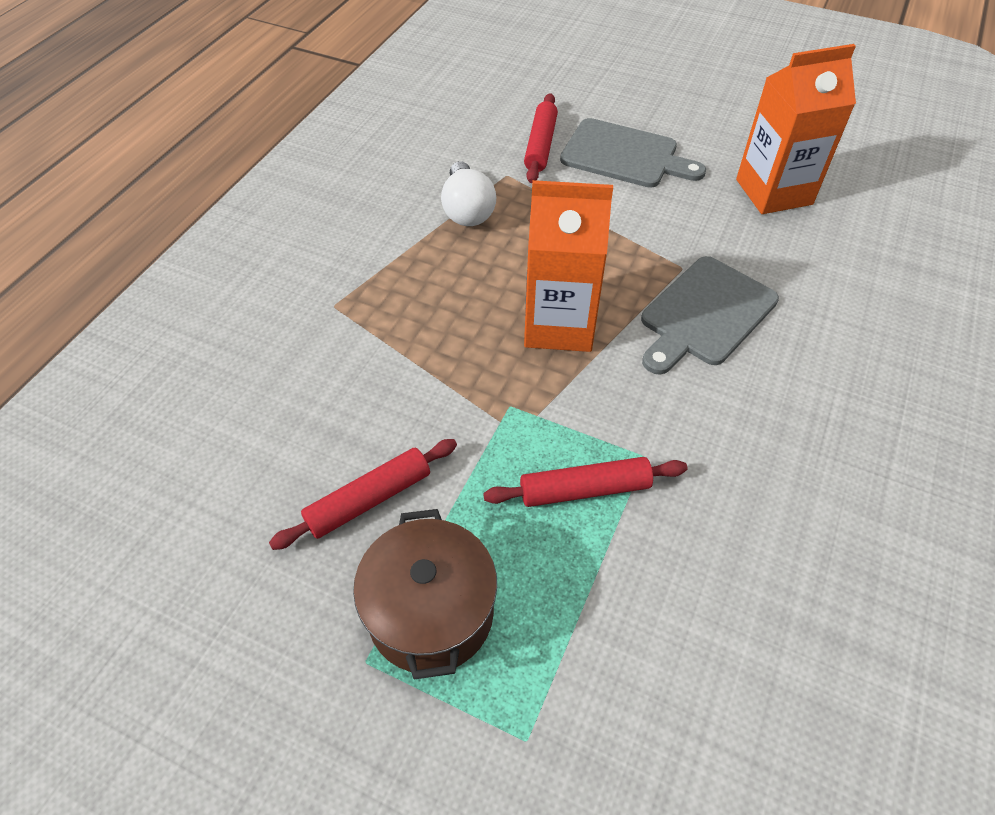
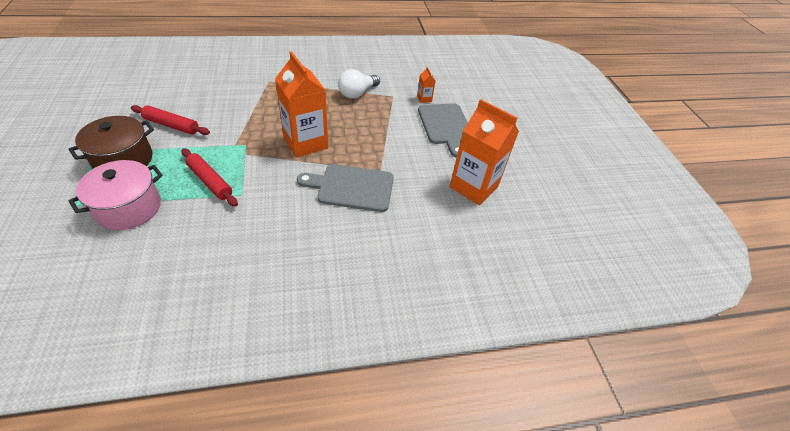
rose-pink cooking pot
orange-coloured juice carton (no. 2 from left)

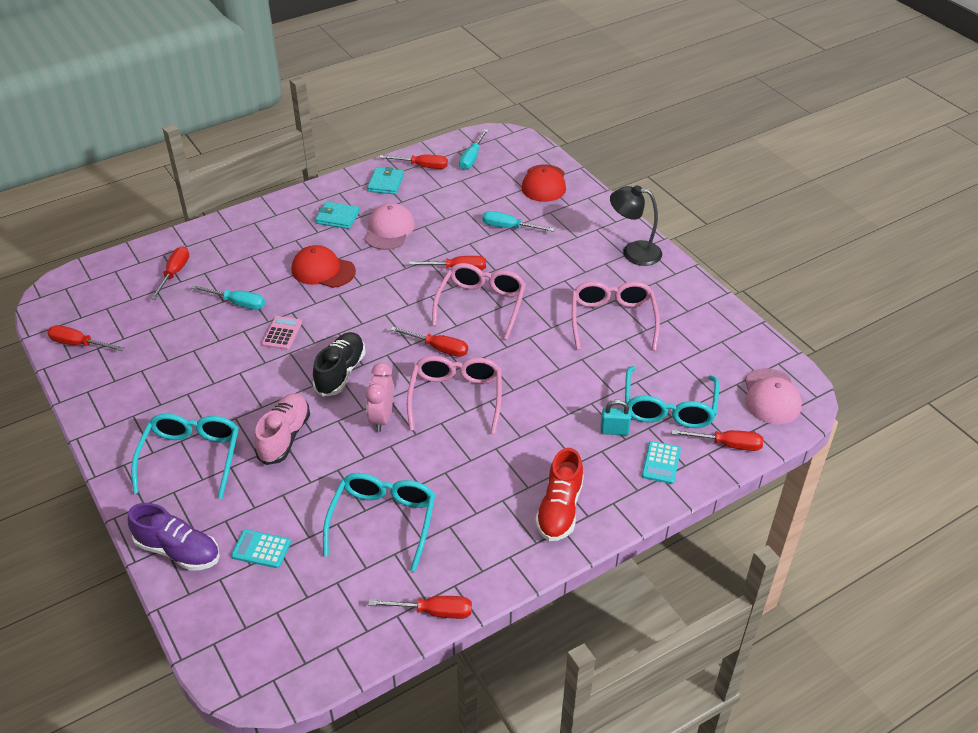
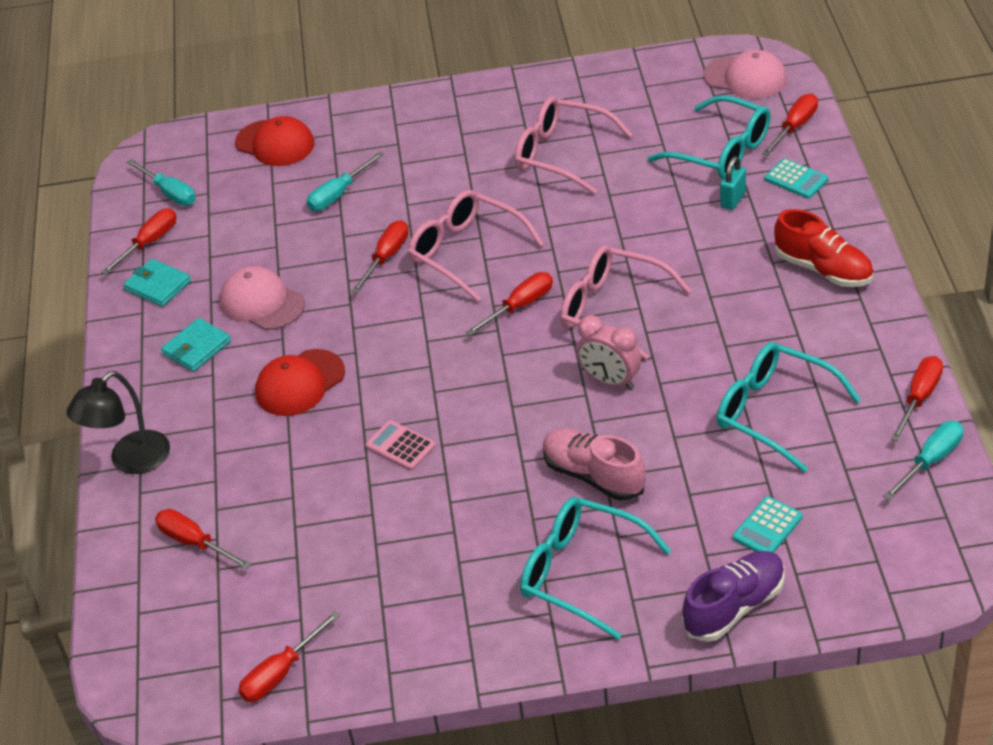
jet-black reading lamp
teal screwdriver (no. 3 from left)
jet-black lace-up shoe

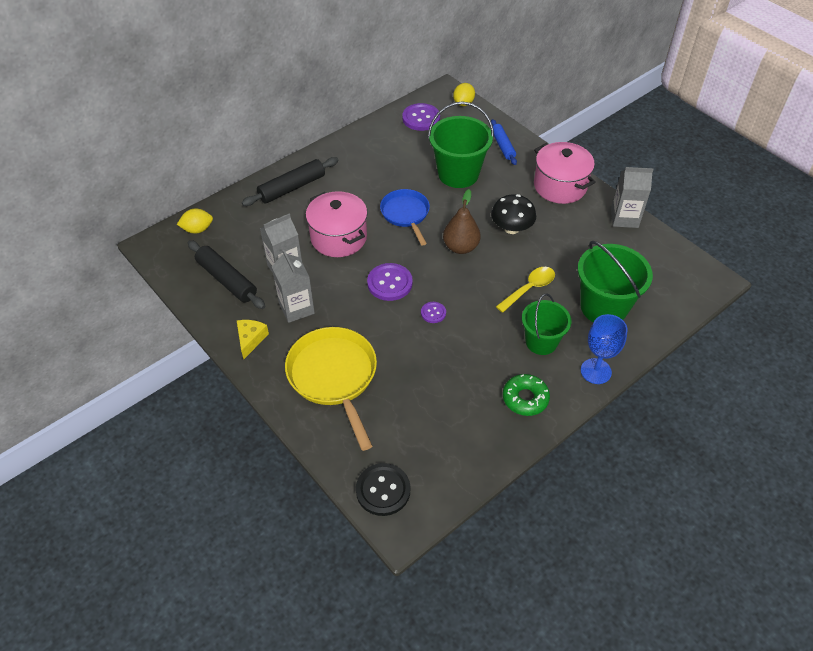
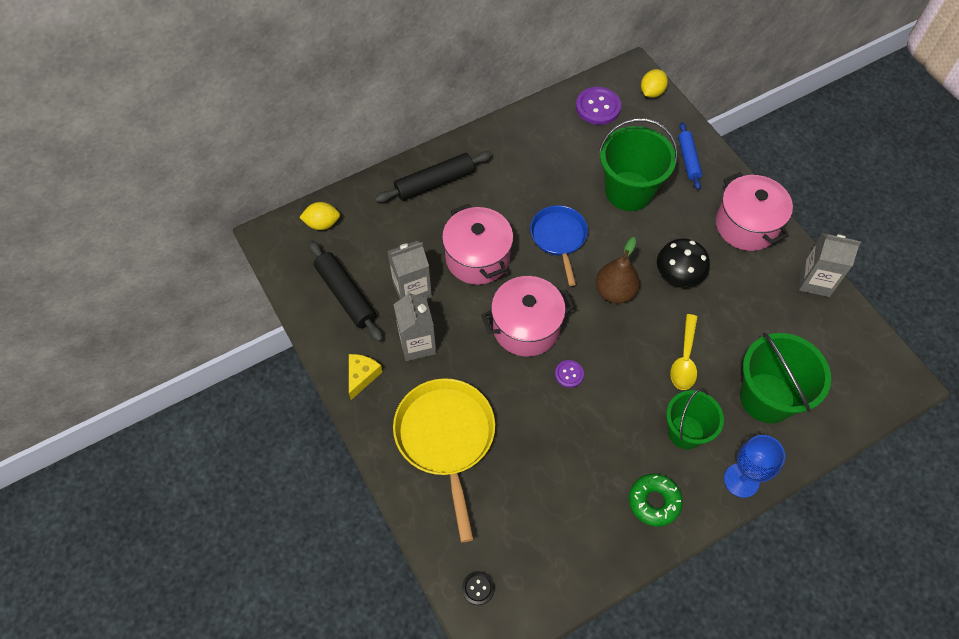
jet-black button
rose-pink cooking pot (no. 2 from left)
yellow spoon

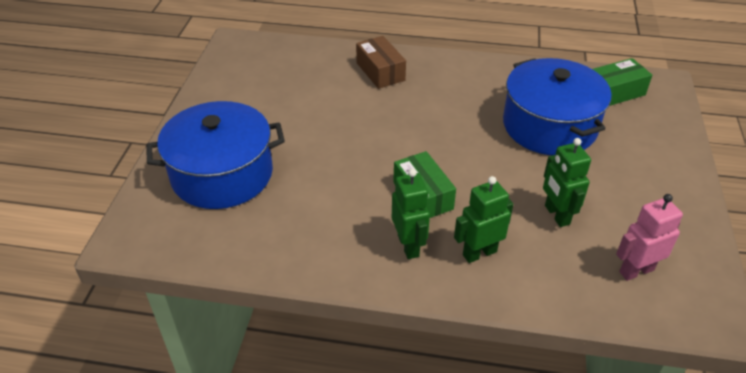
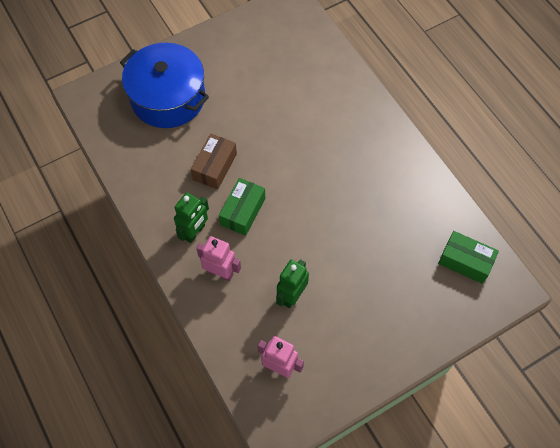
russet box
rose-pink robot (no. 1 from left)
cobalt cooking pot (no. 2 from left in the first image)

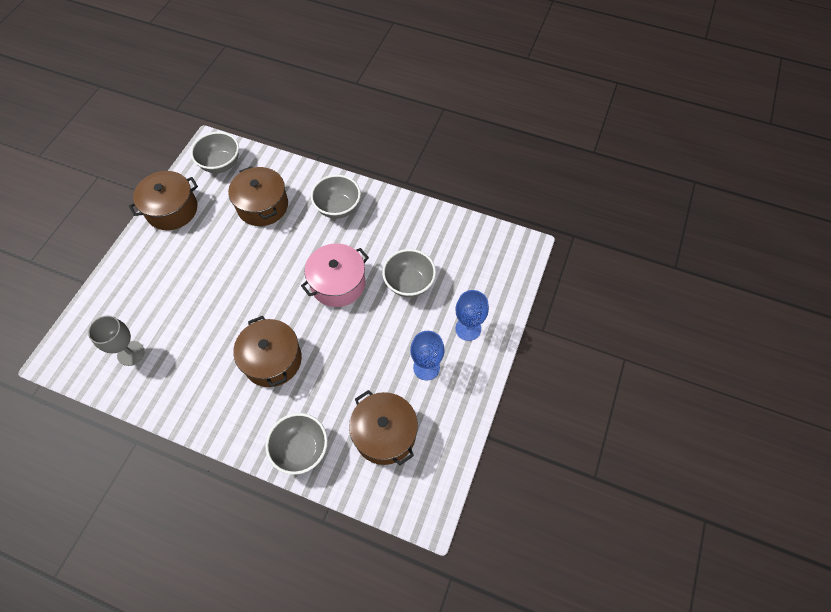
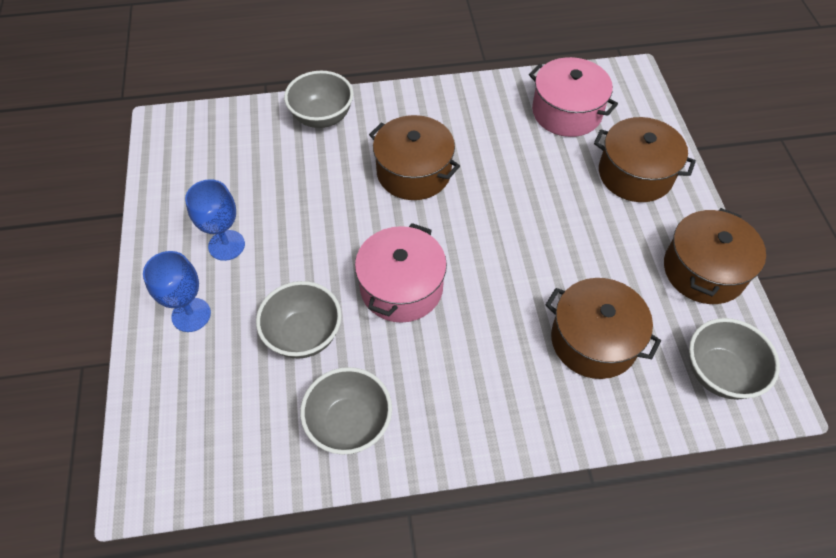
grey bowl (no. 3 from left)
rose-pink cooking pot (no. 2 from left)
russet cooking pot (no. 3 from left)

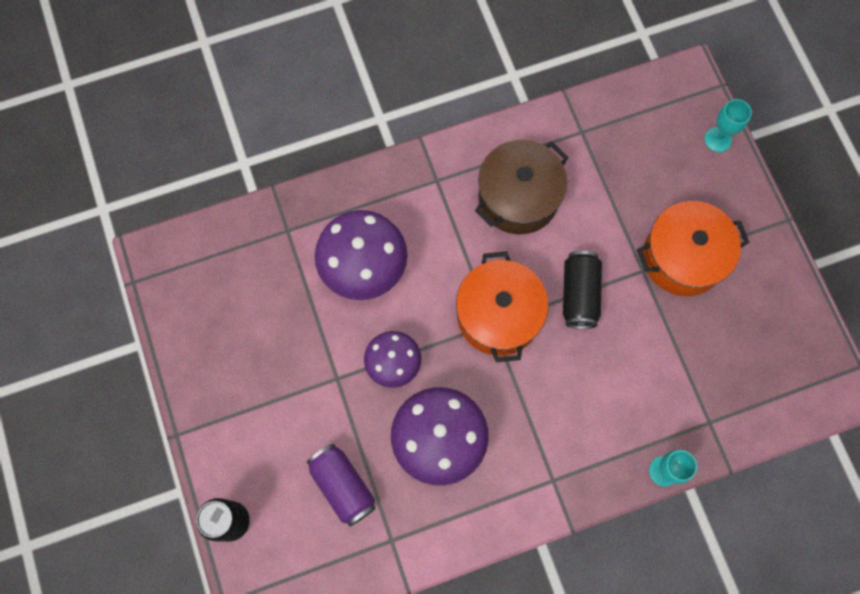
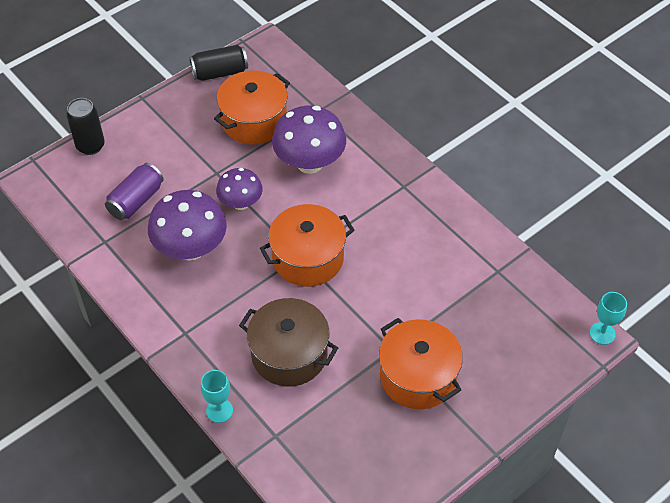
jet-black tin (no. 2 from left)
orange-coloured cooking pot (no. 1 from left)
russet cooking pot
teal chalice (no. 2 from left)

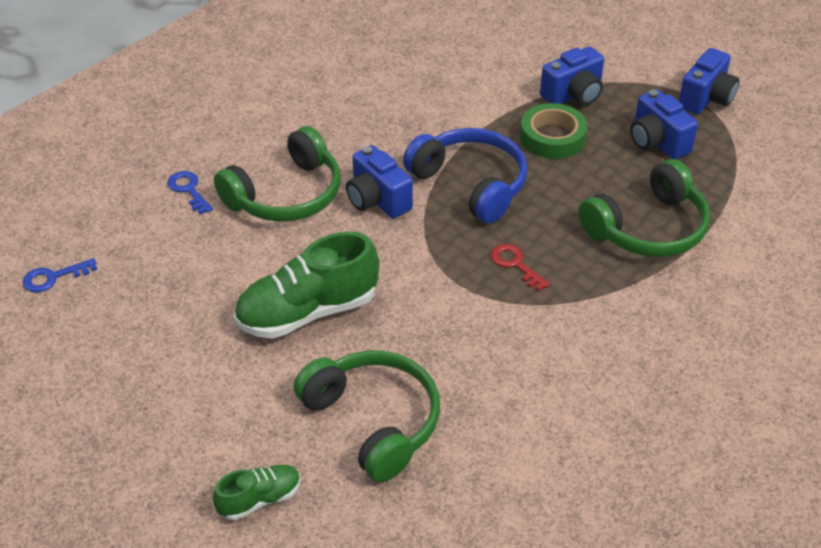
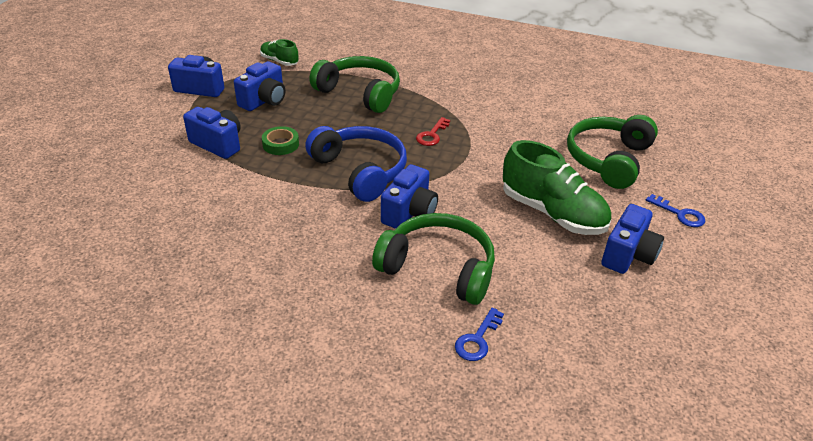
green lace-up shoe (no. 1 from left)
green sticky tape
cobalt headset
cobalt photo camera (no. 5 from left)
cobalt key (no. 2 from left)

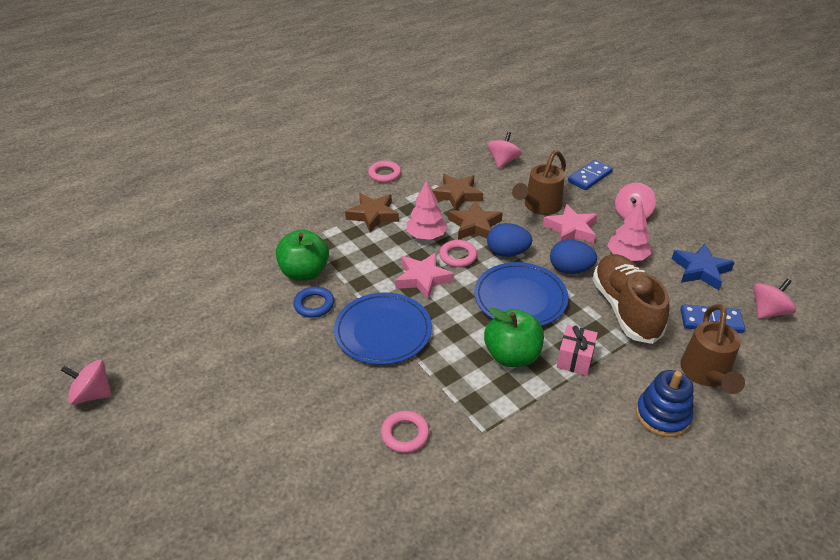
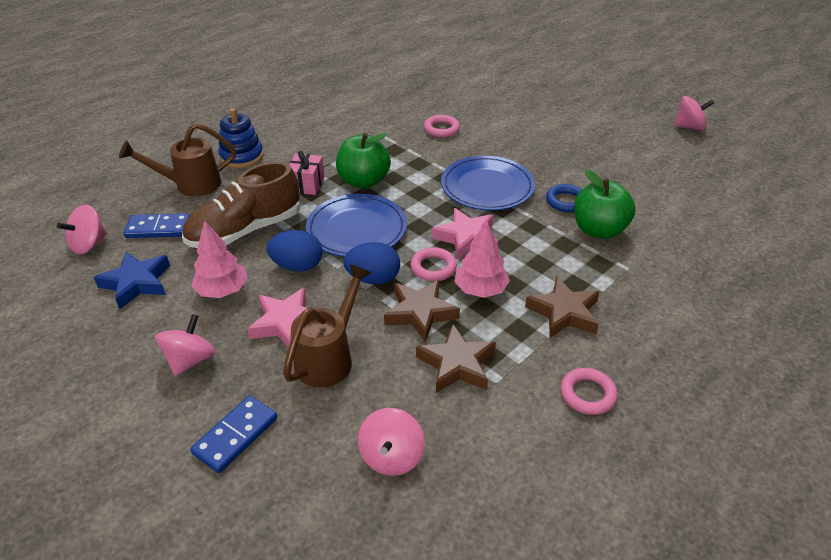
russet watering pot (no. 1 from left)
russet lace-up shoe

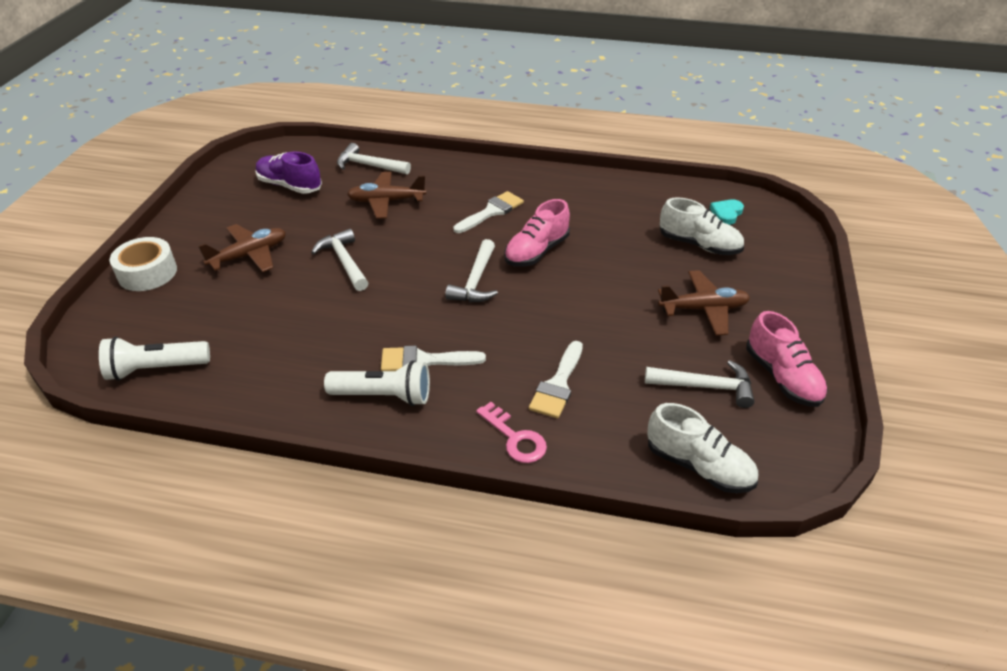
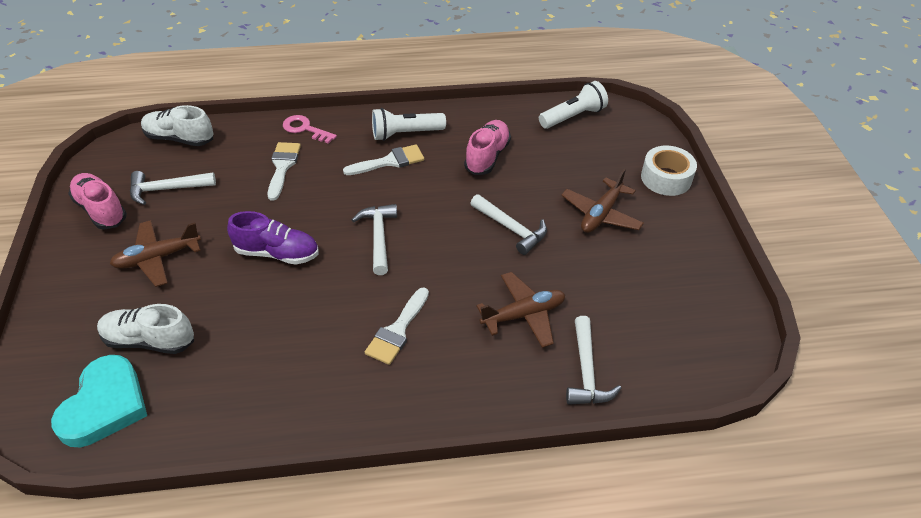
teal heart shape
purple lace-up shoe
rose-pink lace-up shoe (no. 2 from left)
pure white carpenter's hammer (no. 4 from left)

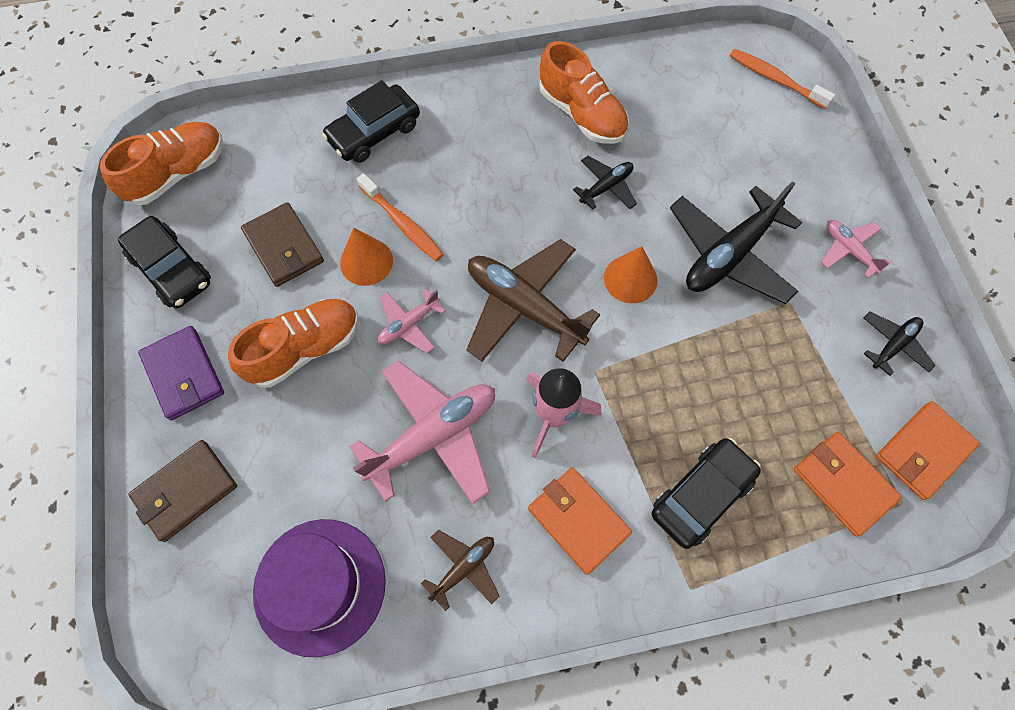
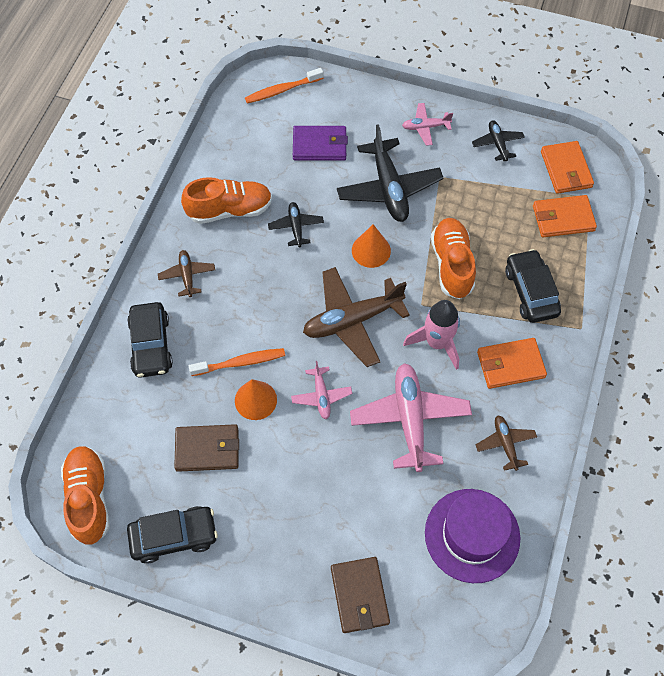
russet aeroplane (no. 1 from left)
purple wallet
orange-coloured lace-up shoe (no. 3 from left)

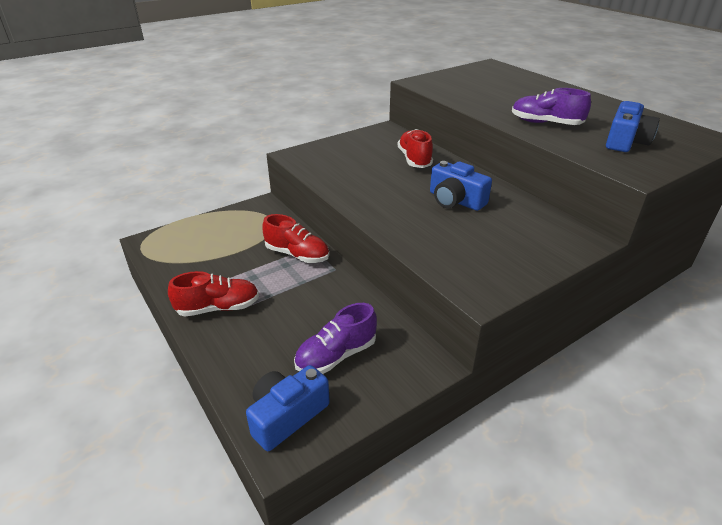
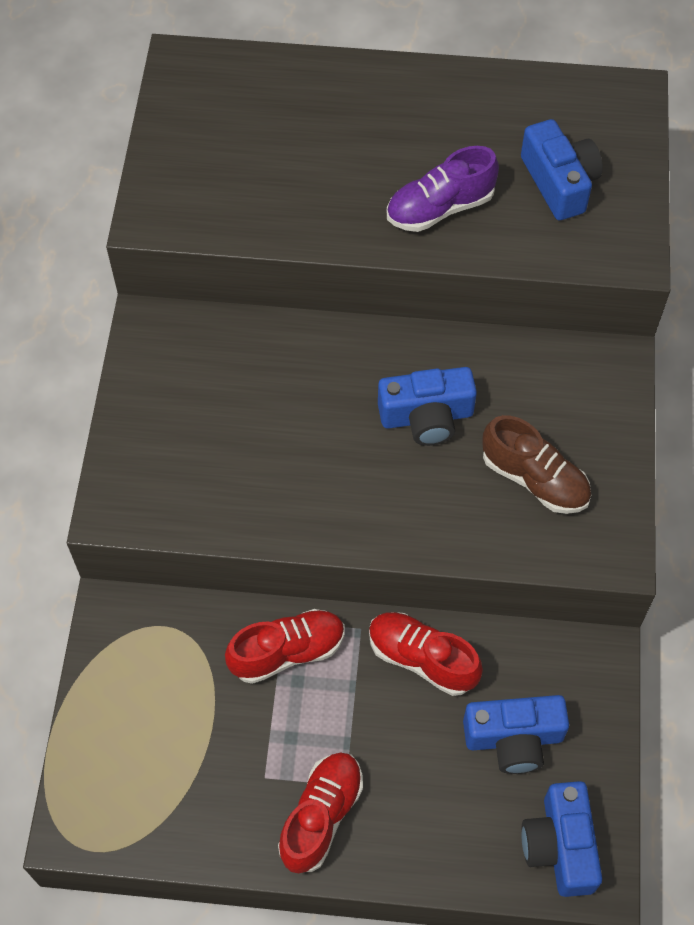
red lace-up shoe (no. 3 from left)
cobalt photo camera (no. 2 from left)
russet lace-up shoe

